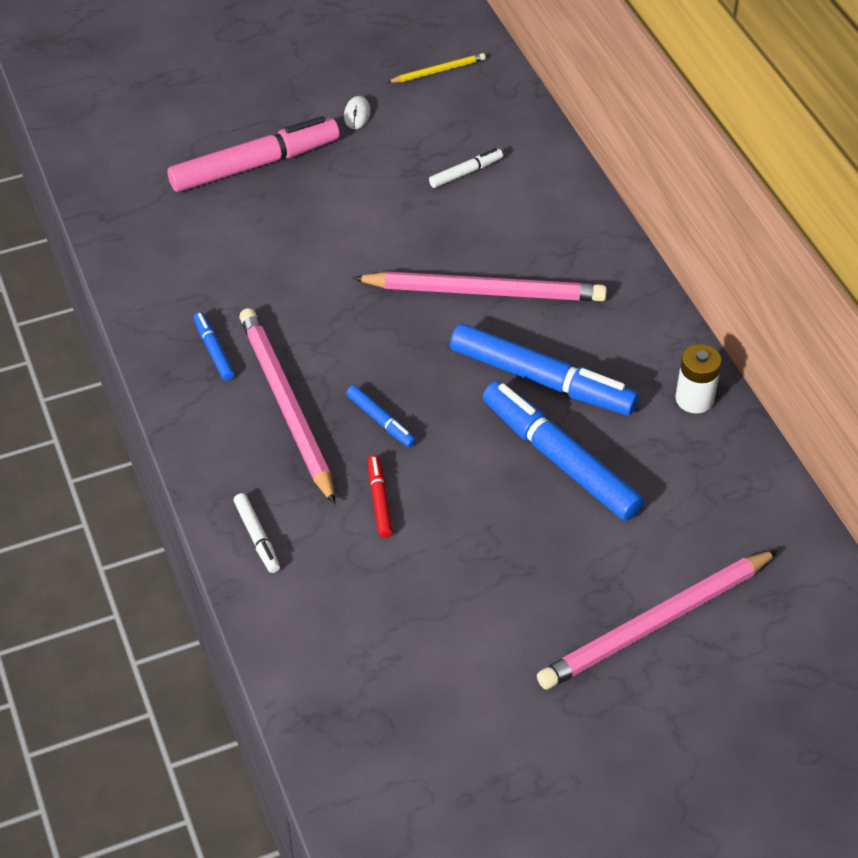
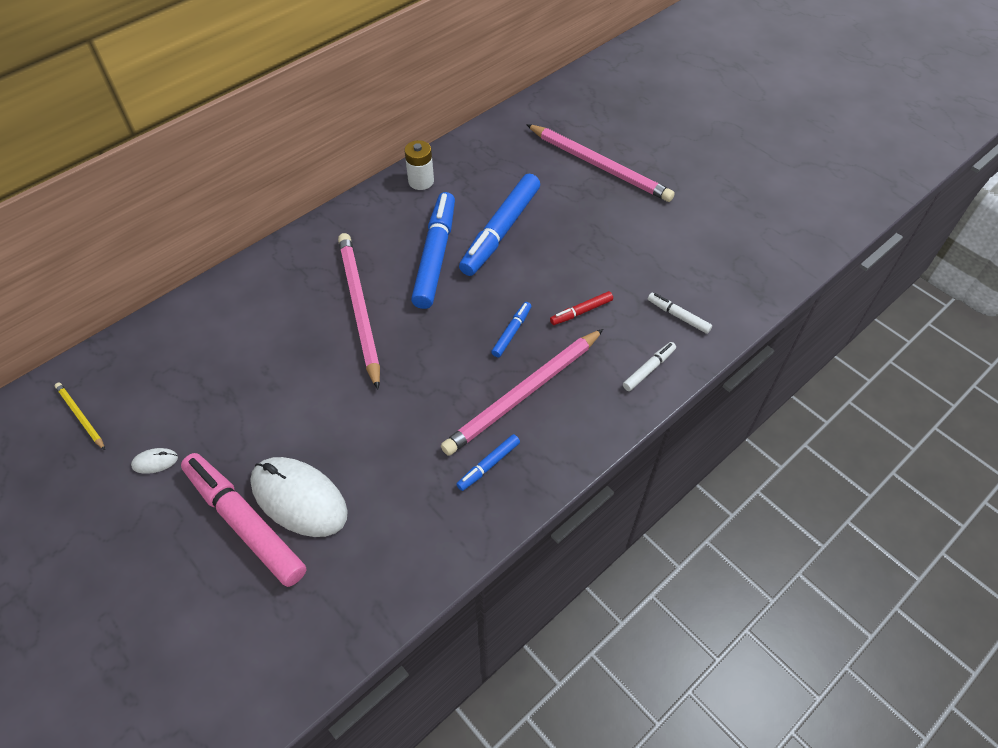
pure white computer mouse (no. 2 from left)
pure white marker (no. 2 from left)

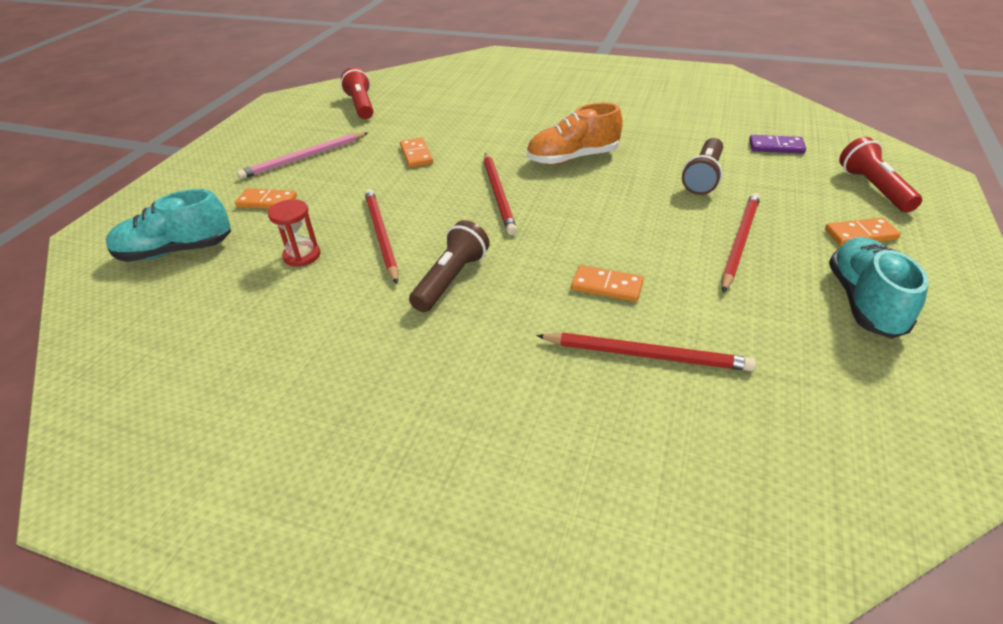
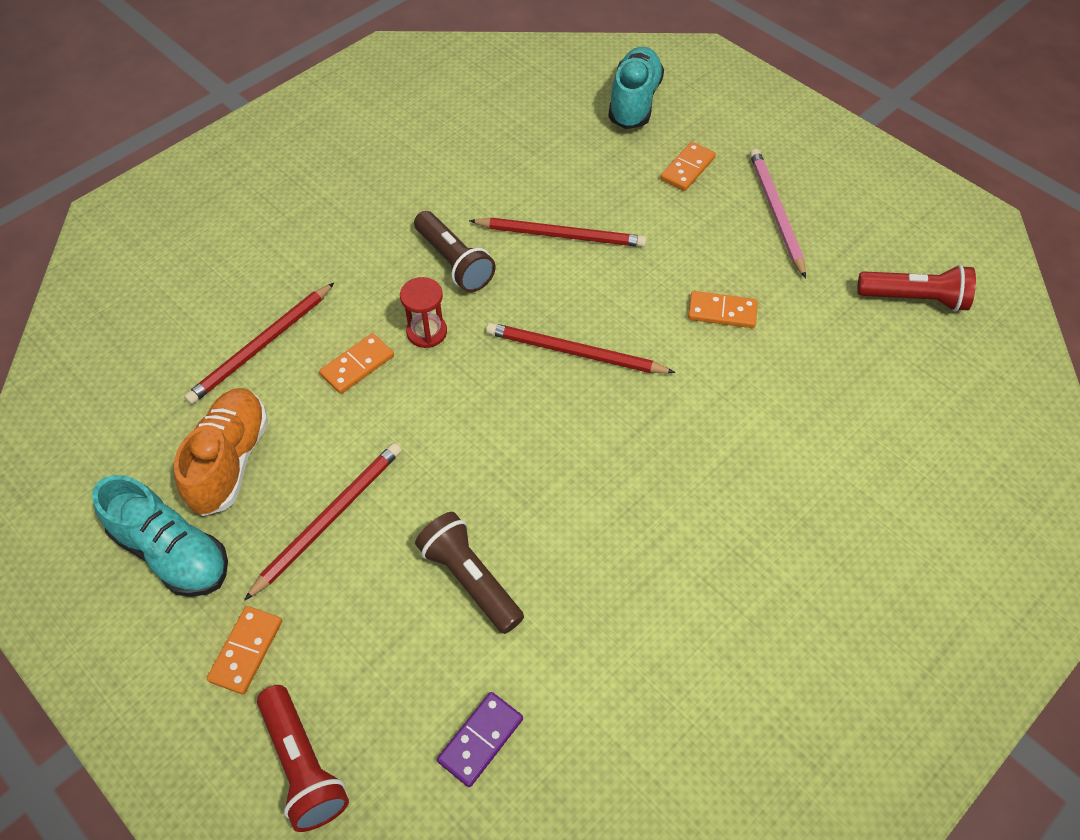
orange-coloured lace-up shoe
red pencil (no. 2 from left)
red flashlight (no. 1 from left)
red sandglass

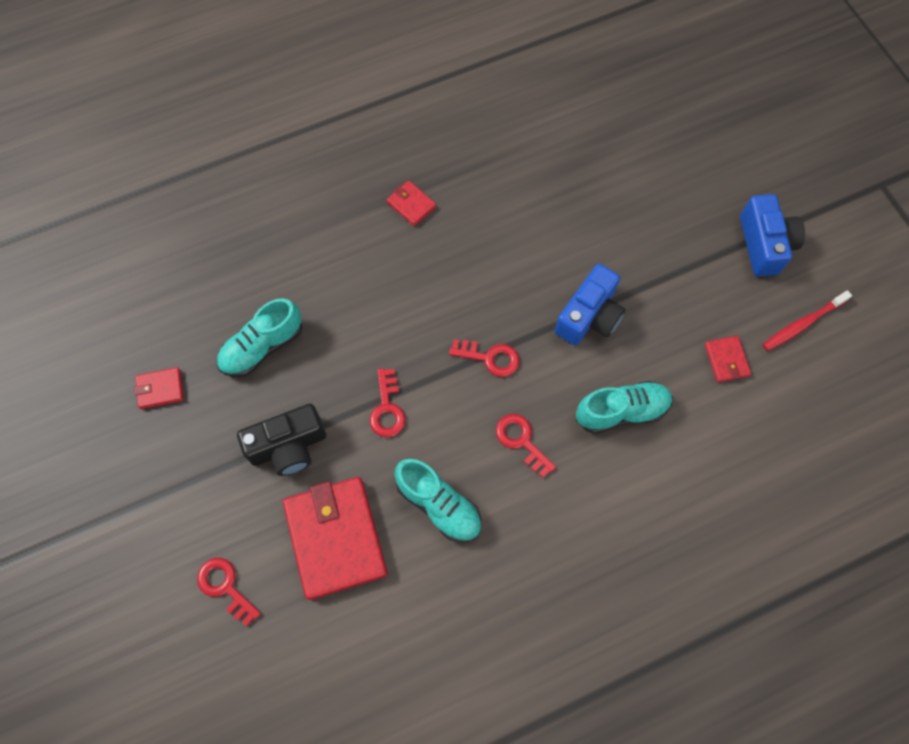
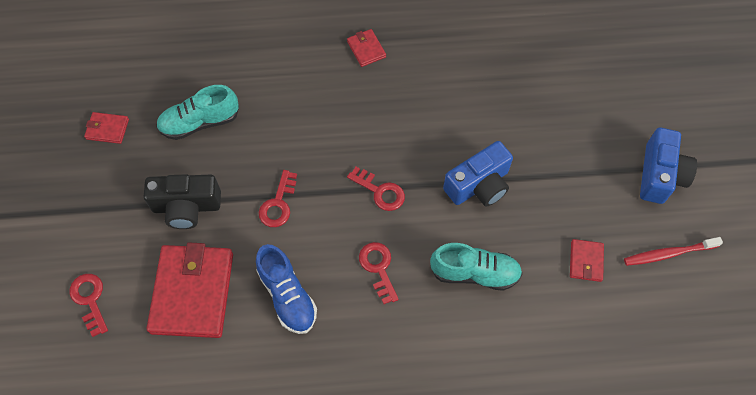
cobalt lace-up shoe

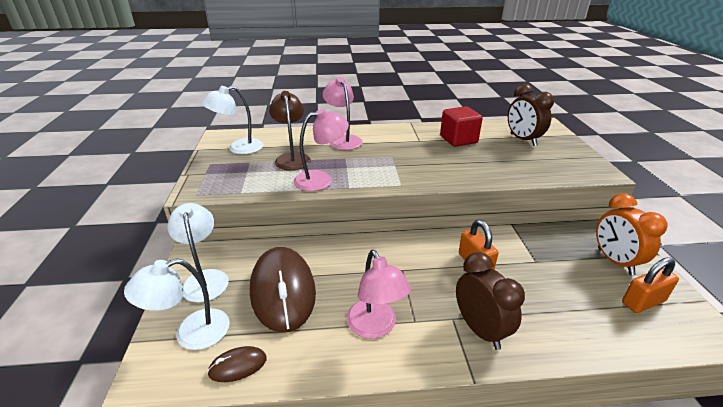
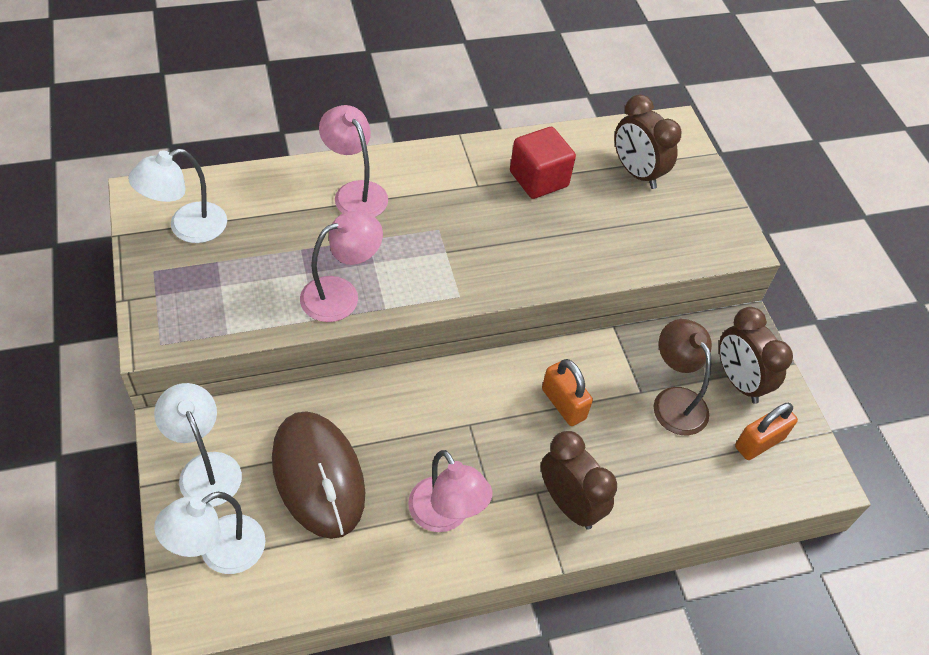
russet reading lamp
russet alarm clock (no. 3 from left)
russet computer mouse (no. 1 from left in the first image)

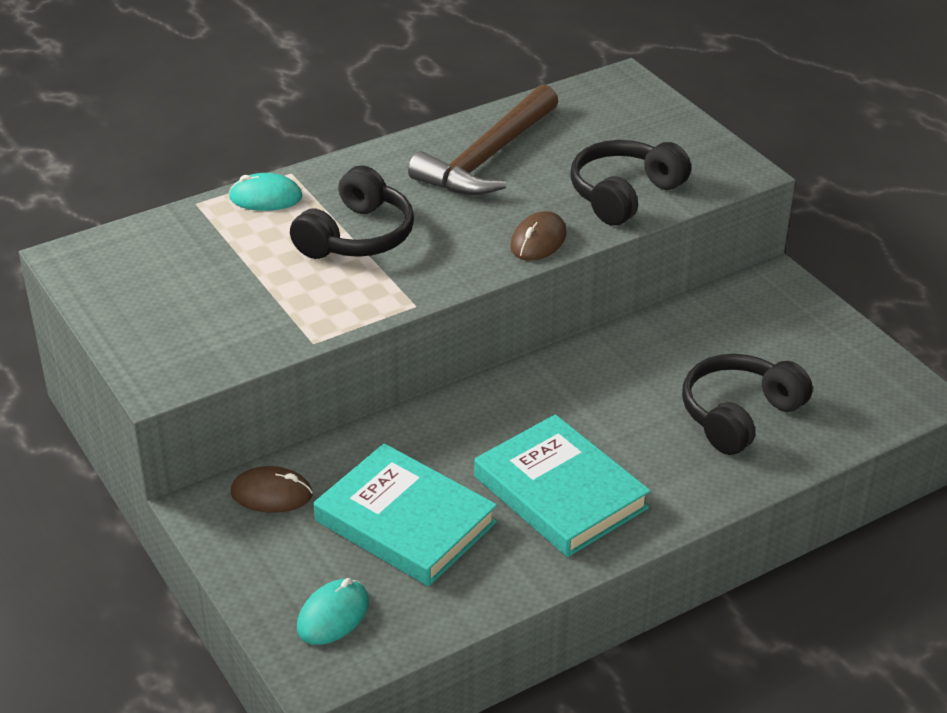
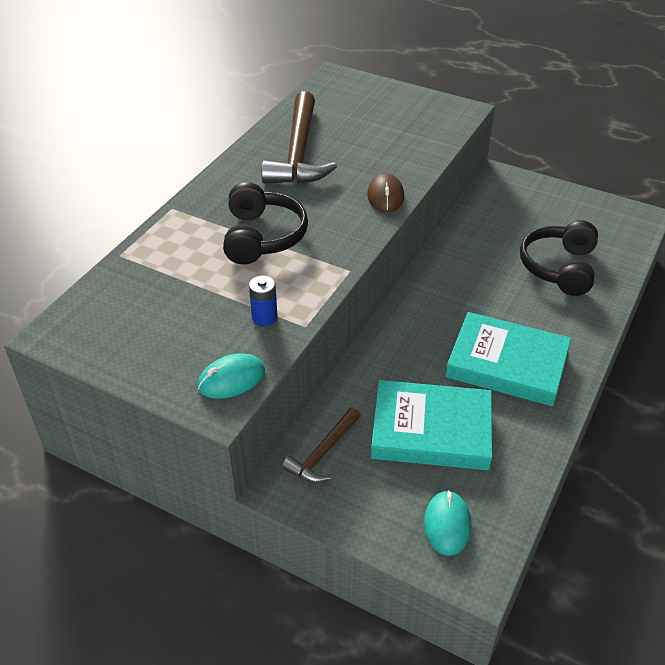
teal computer mouse (no. 1 from left)
cobalt AA battery
russet carpenter's hammer (no. 2 from left)
jet-black headset (no. 2 from left in the first image)

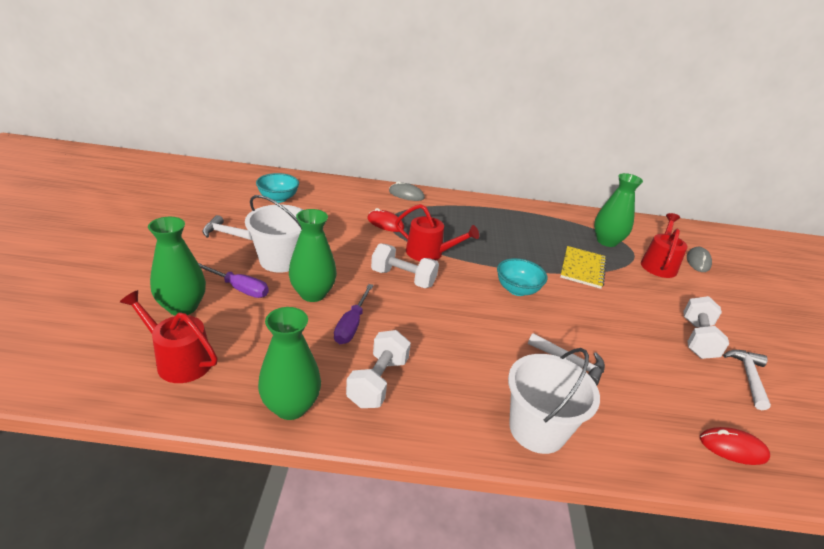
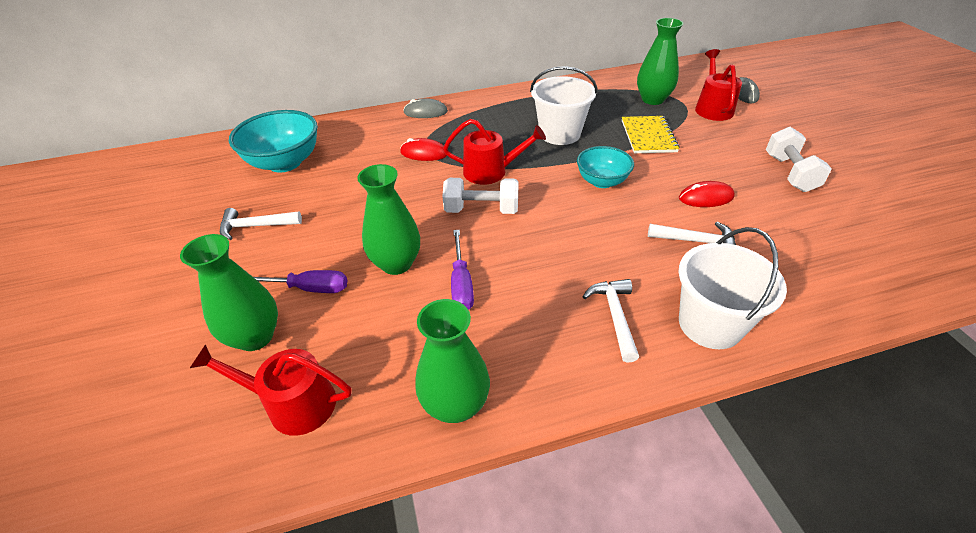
teal bowl (no. 1 from left)
pure white sand bucket (no. 1 from left)
pure white carpenter's hammer (no. 2 from left)
red computer mouse (no. 2 from left)
pure white dumbbell (no. 1 from left in the first image)

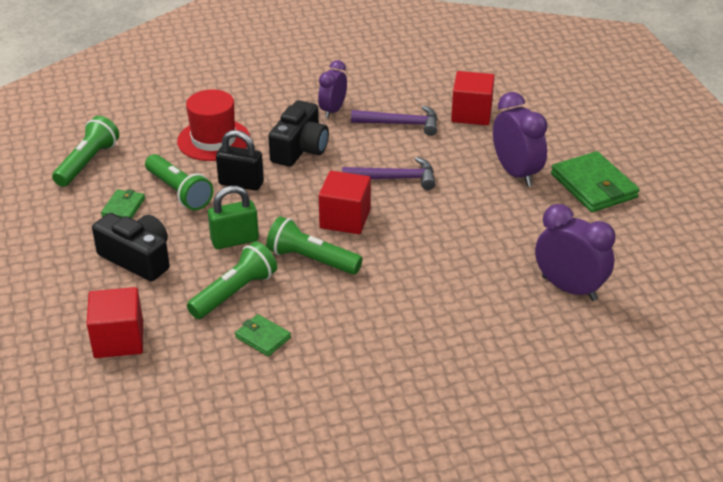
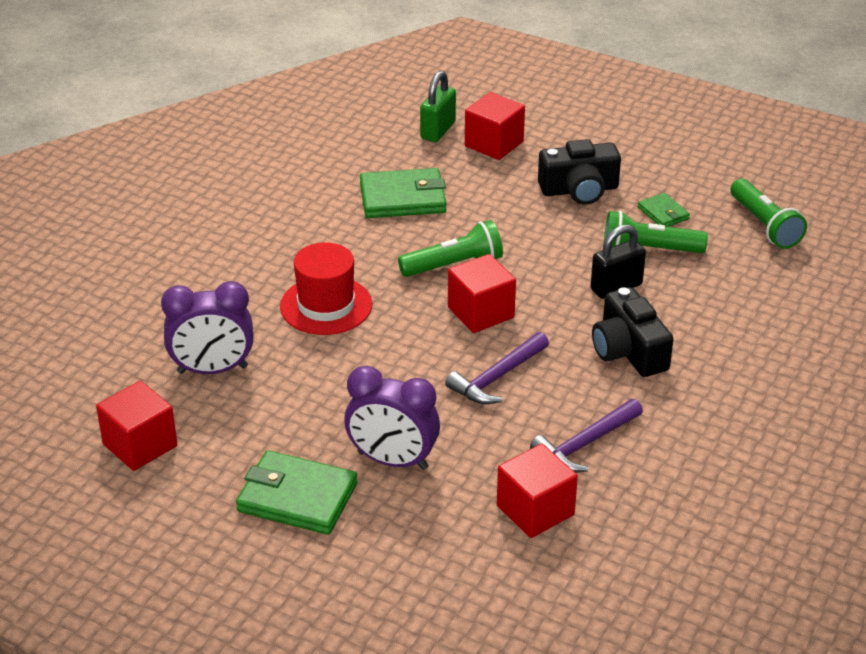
red cube (no. 1 from left)
red tall hat
green wallet (no. 2 from left)
green small lock
green flashlight (no. 3 from left in the first image)
purple alarm clock (no. 1 from left in the first image)

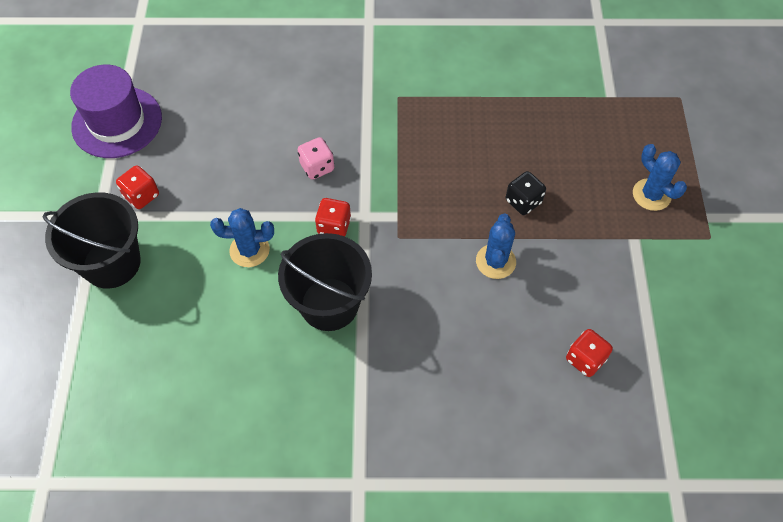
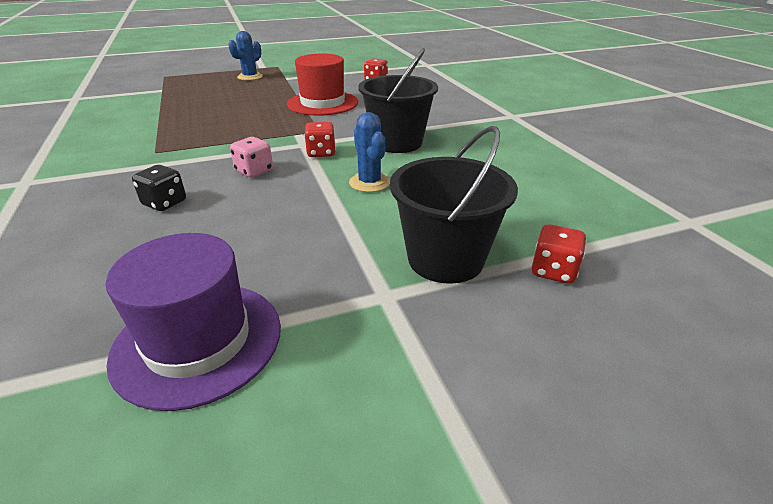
jet-black game die
red tall hat
red game die (no. 3 from left)

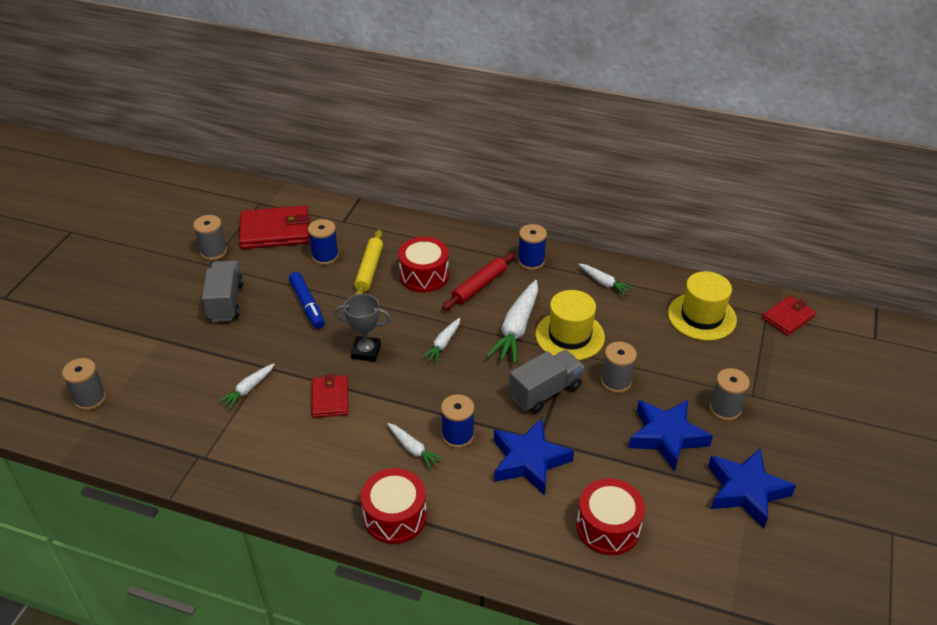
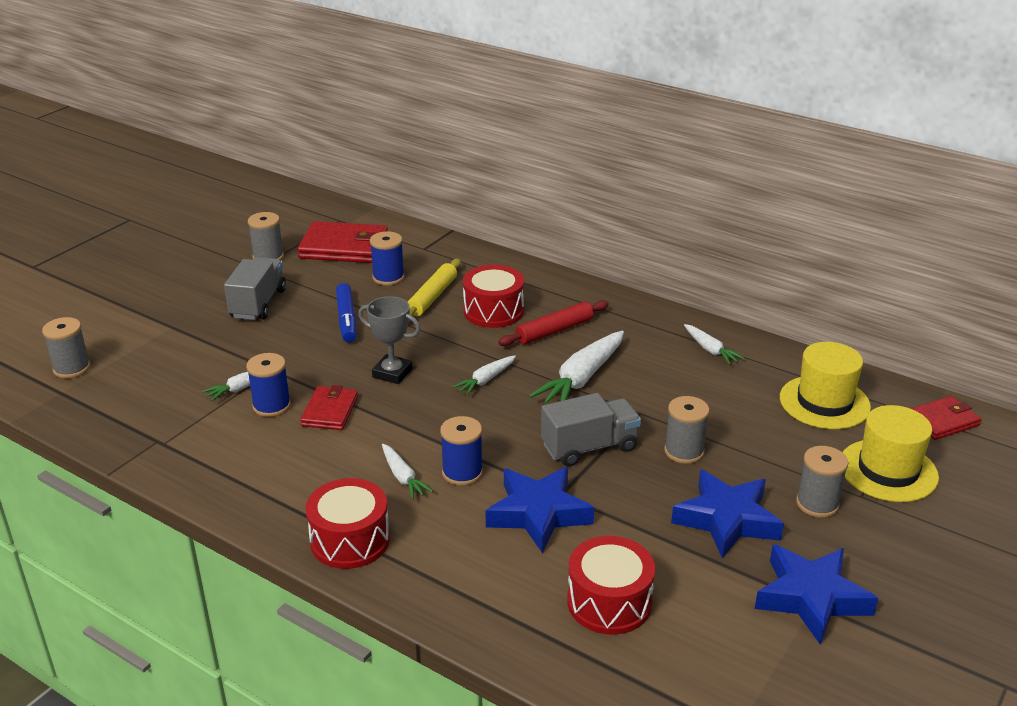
cobalt bobbin (no. 1 from left)
yellow tall hat (no. 2 from left)

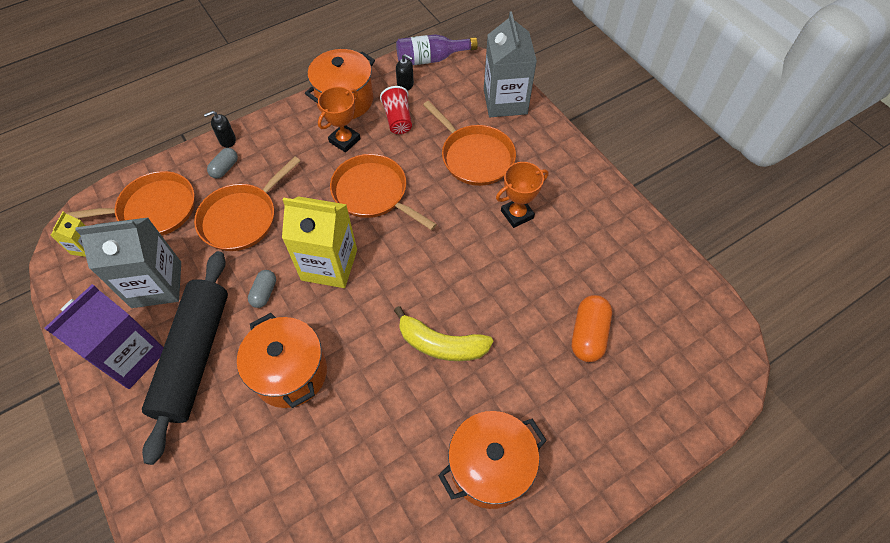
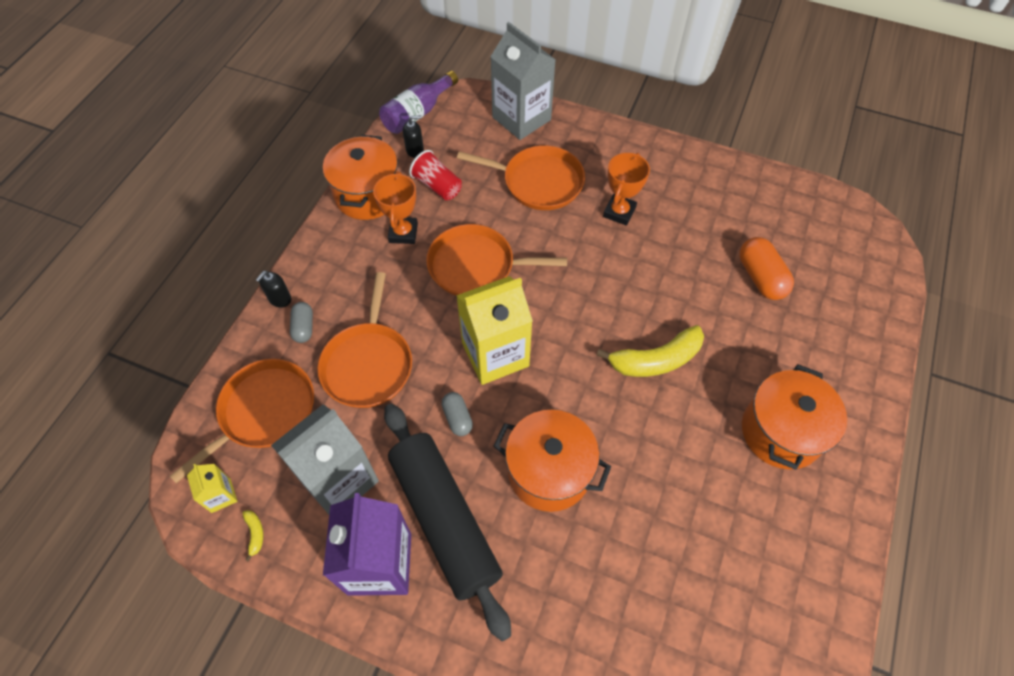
yellow banana (no. 1 from left)

